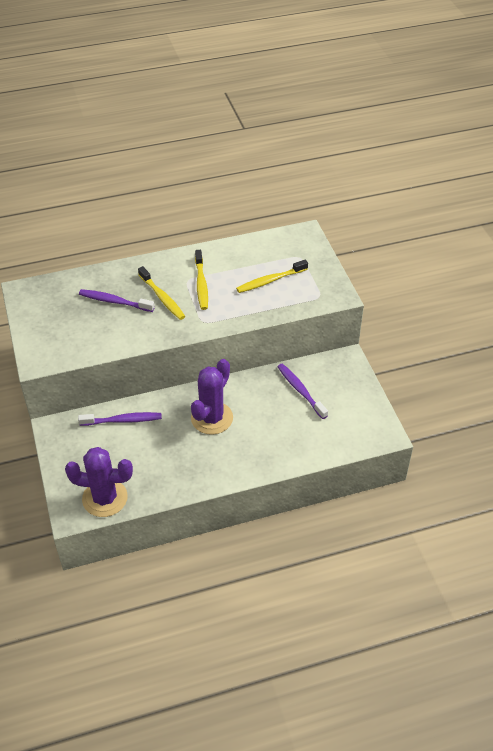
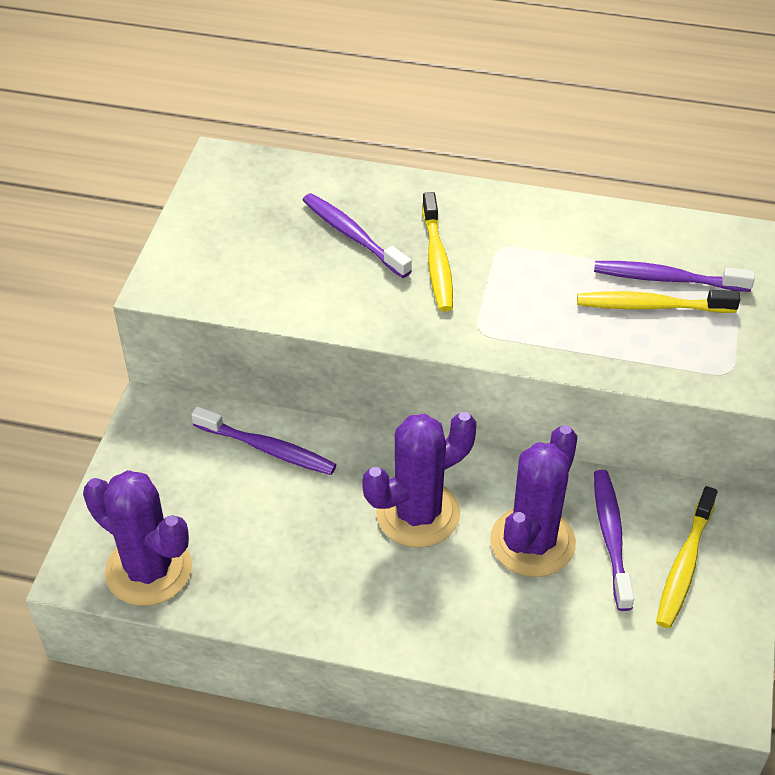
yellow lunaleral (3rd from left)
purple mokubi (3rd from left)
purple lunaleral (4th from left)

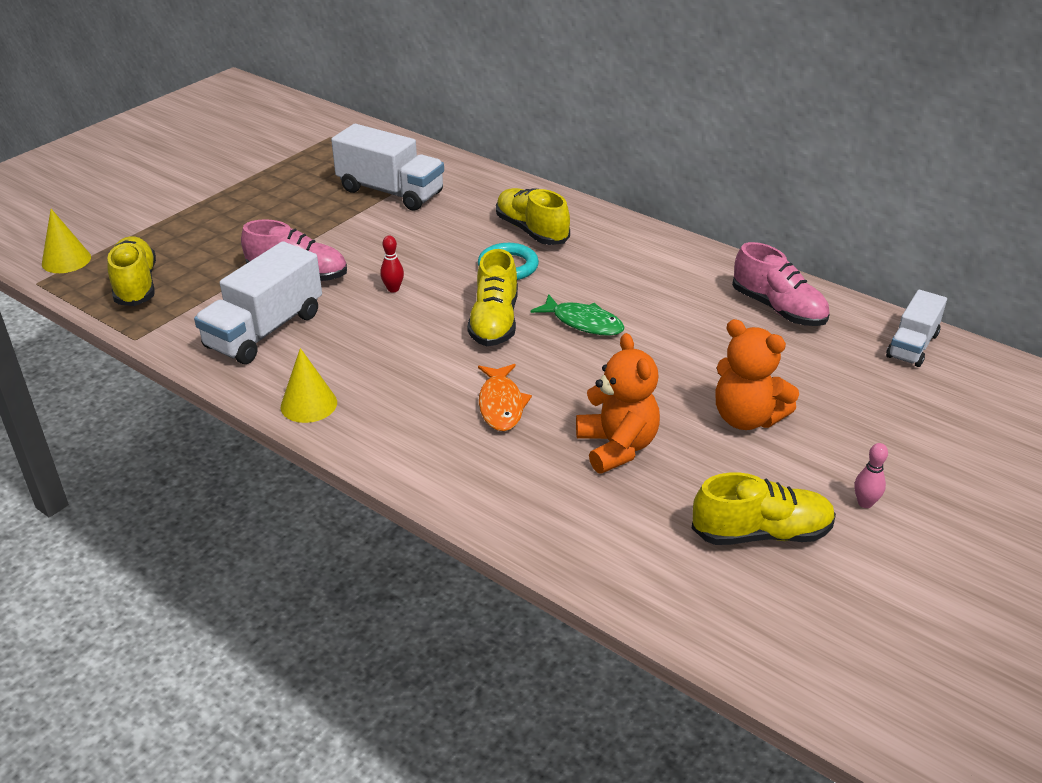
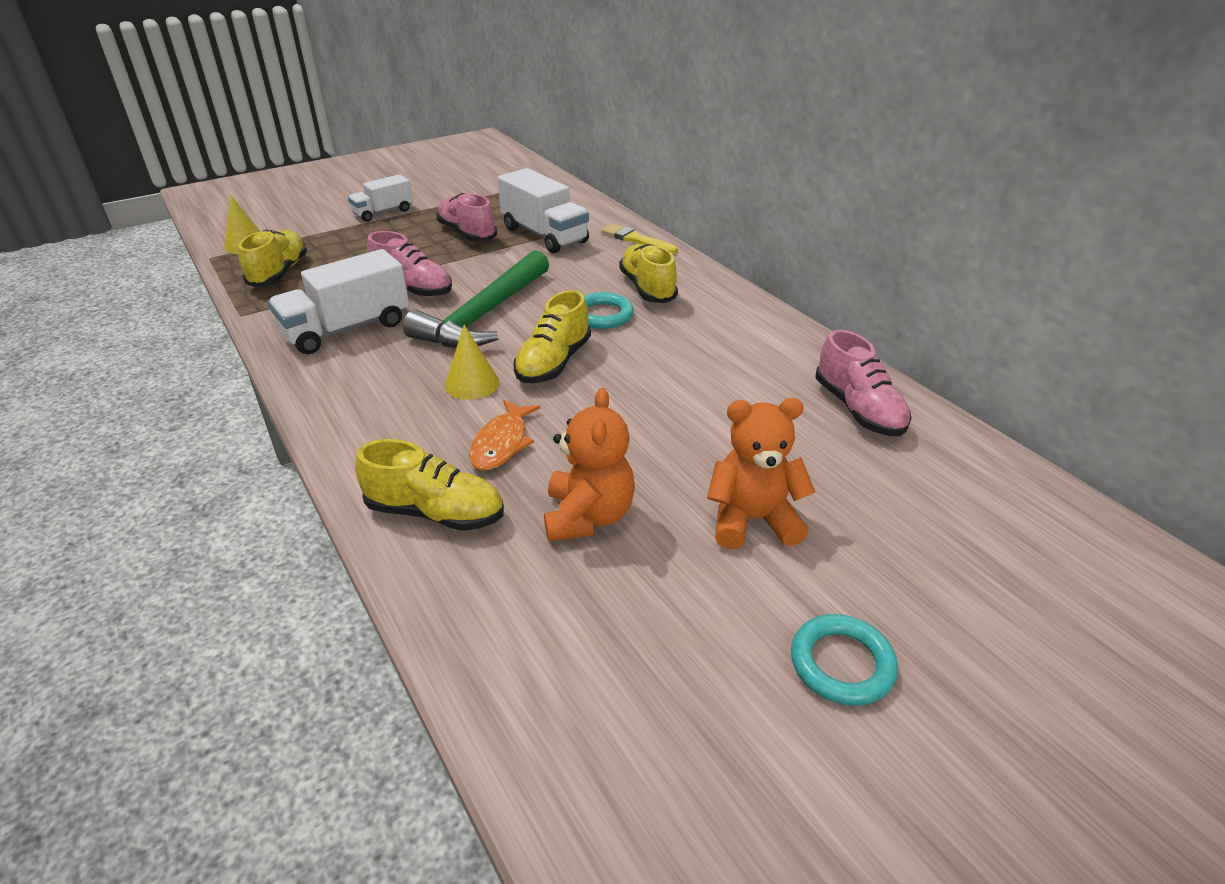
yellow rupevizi (2nd from left)
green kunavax
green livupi
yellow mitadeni (2nd from left)
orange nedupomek (2nd from left)
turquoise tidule (2nd from left)
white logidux (2nd from left)
pink mitadeni (2nd from left)
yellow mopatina

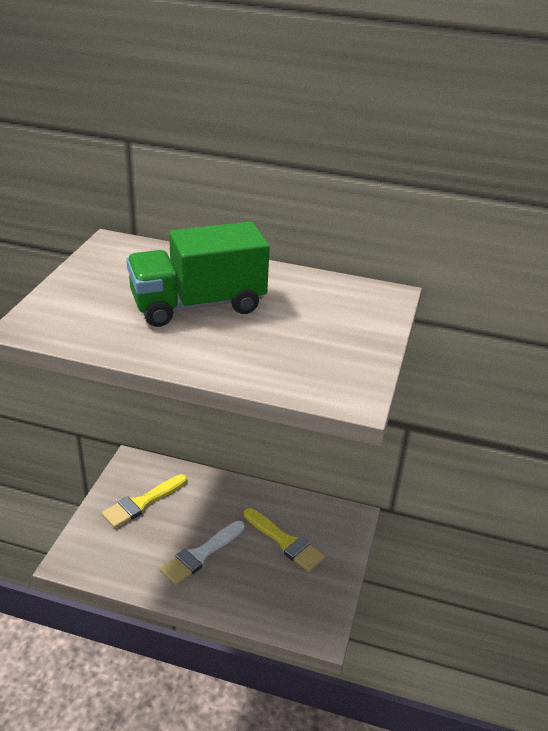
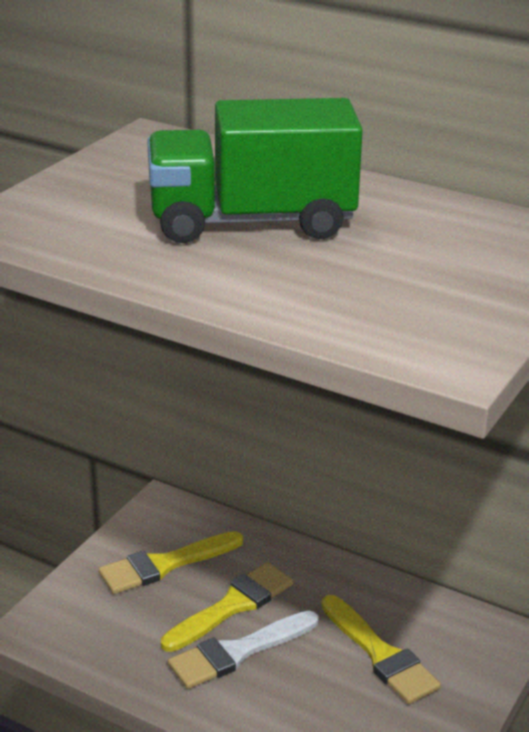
yellow mopatina (2nd from left)

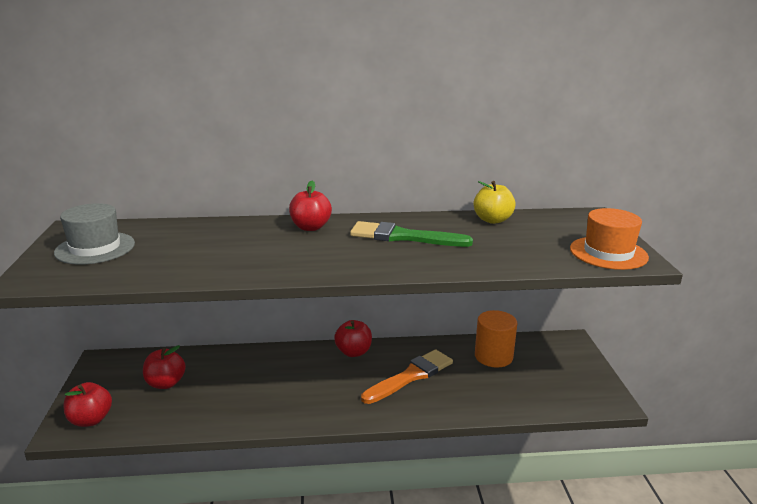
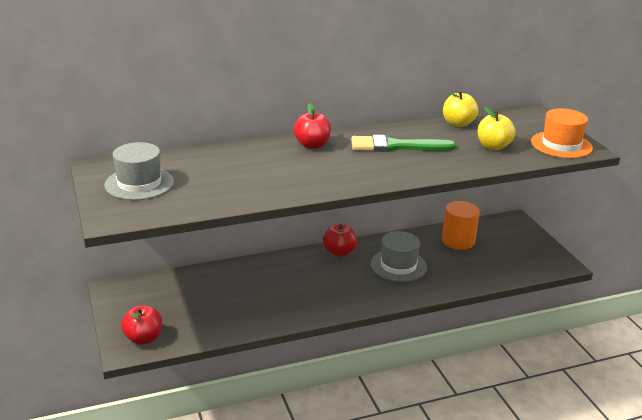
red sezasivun (2nd from left in the first image)
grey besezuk (2nd from left)
yellow sezasivun (2nd from left)

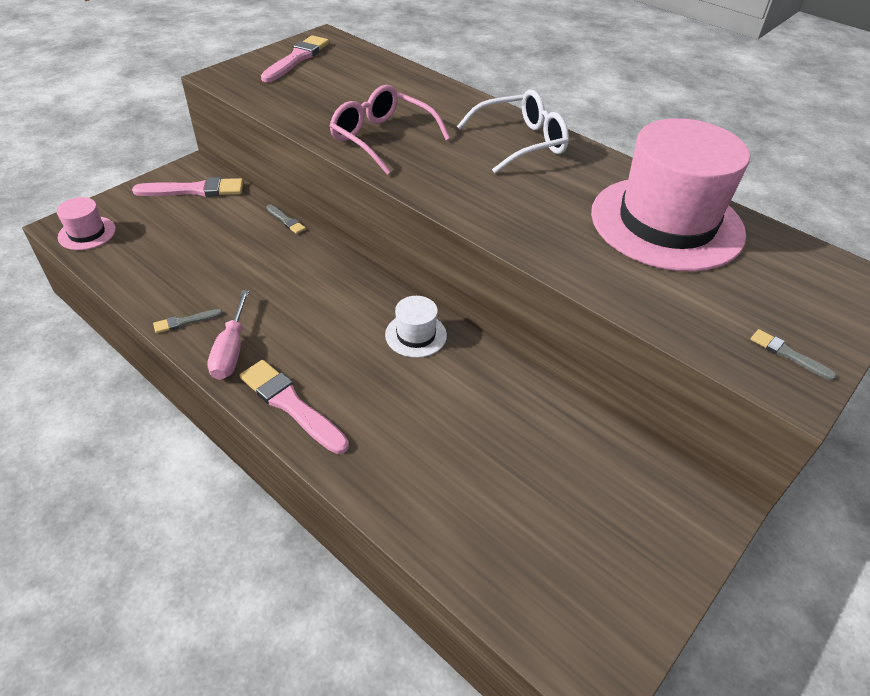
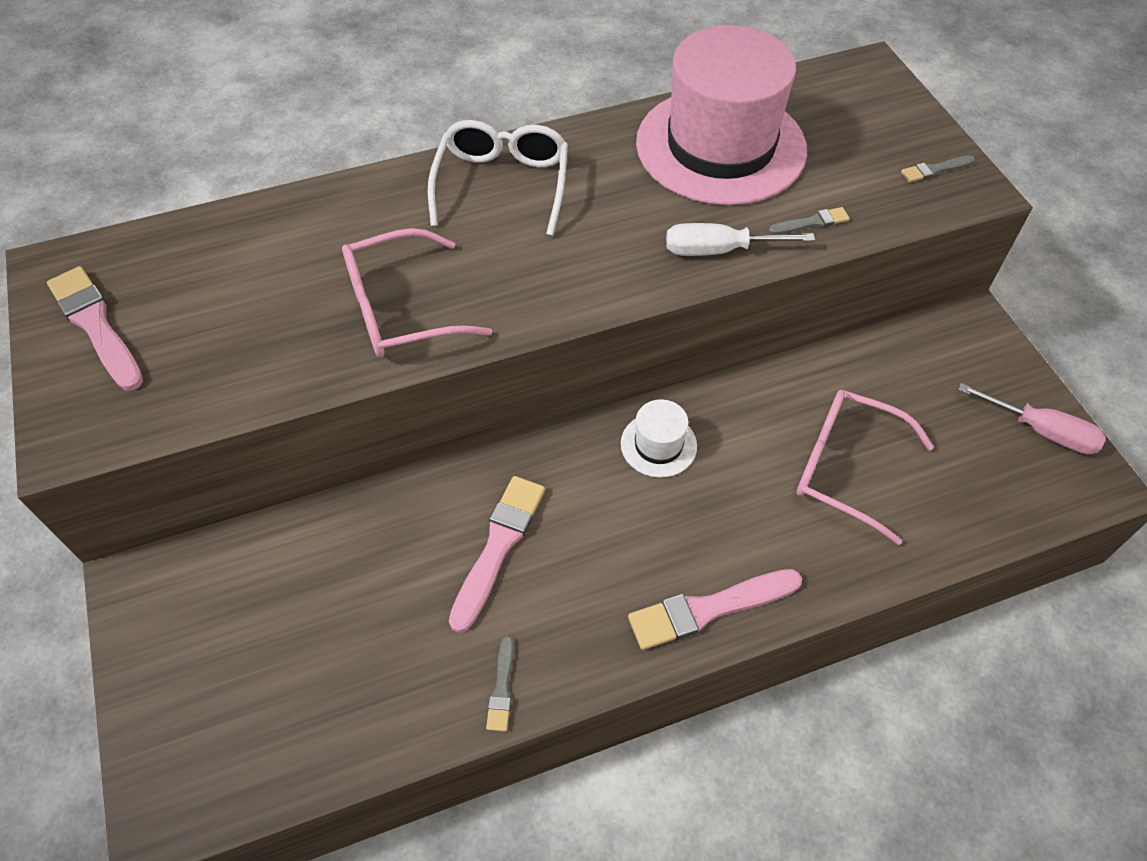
pink besezuk (1st from left in the first image)
pink mopatina (2nd from left)
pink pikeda
grey mopatina (2nd from left)
white pikeda
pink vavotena (2nd from left)

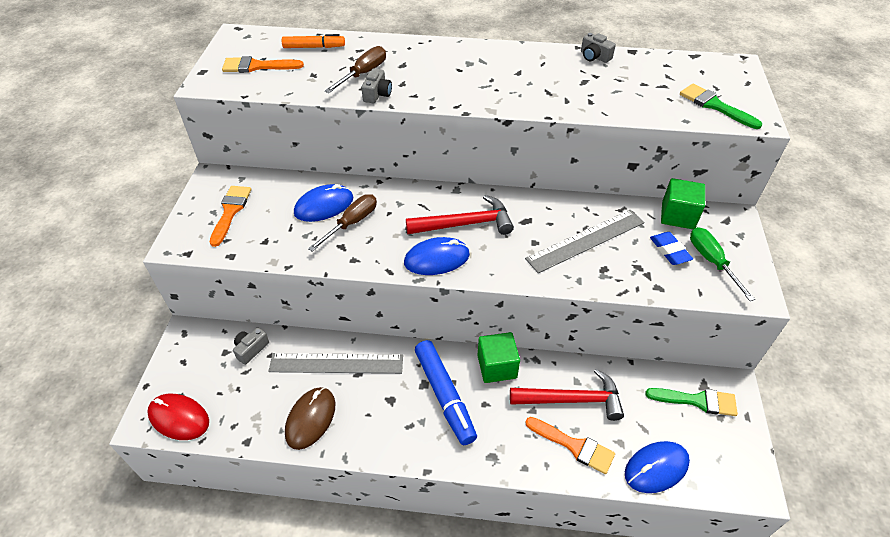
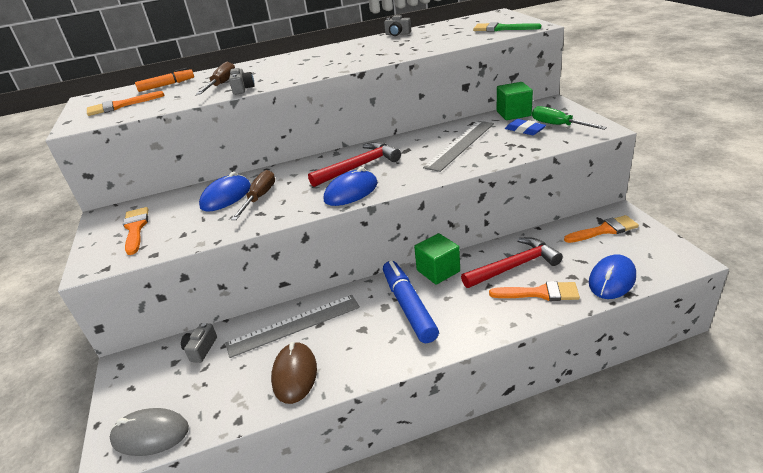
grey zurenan
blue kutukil
orange mopatina (4th from left)

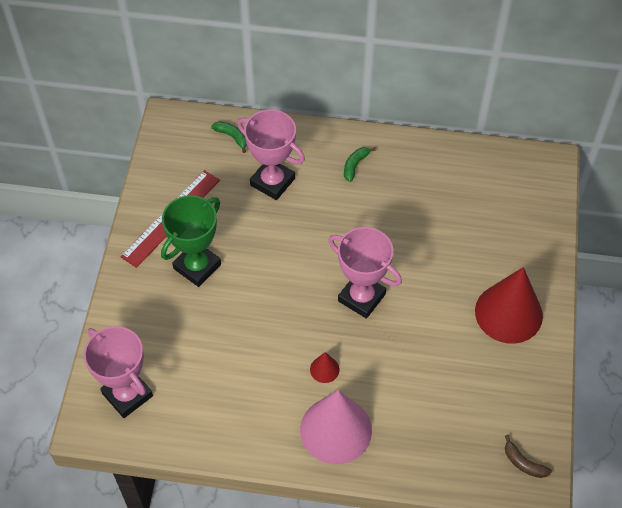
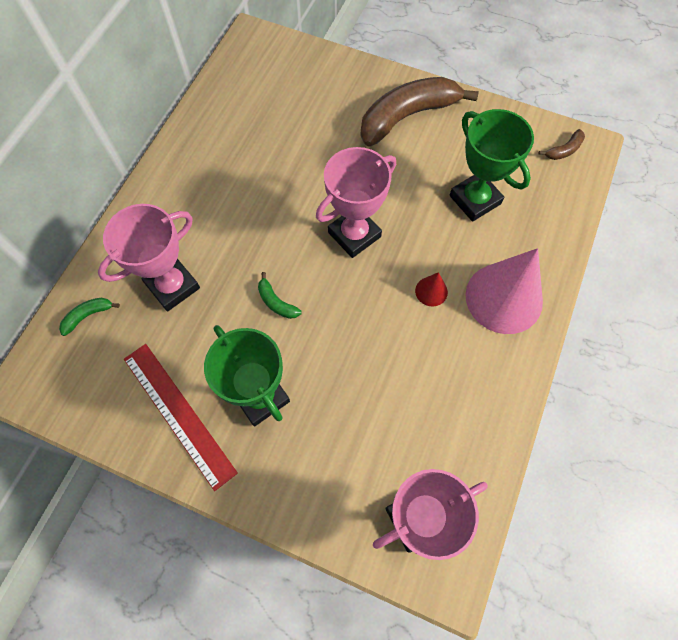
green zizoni (2nd from left)
brown zizoni (1st from left)
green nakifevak (2nd from left)

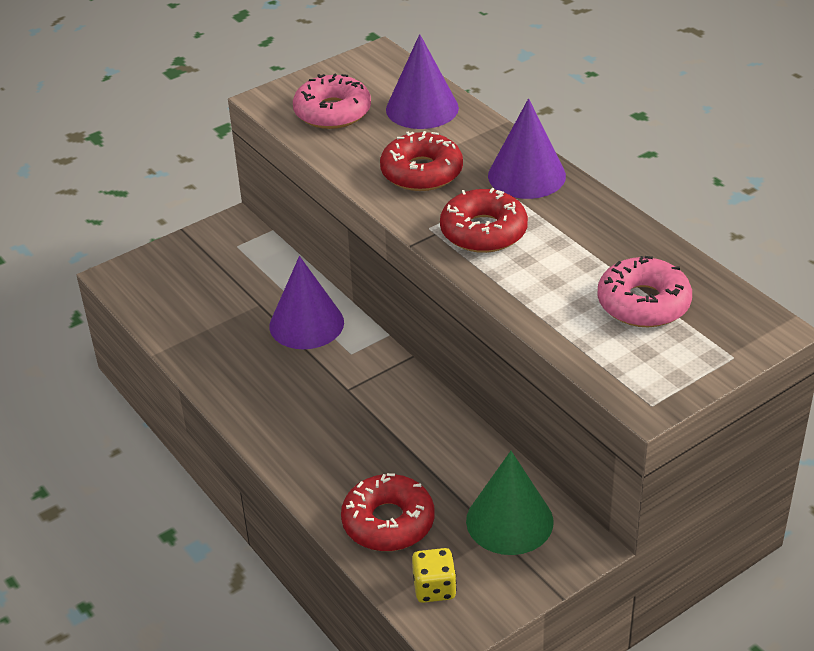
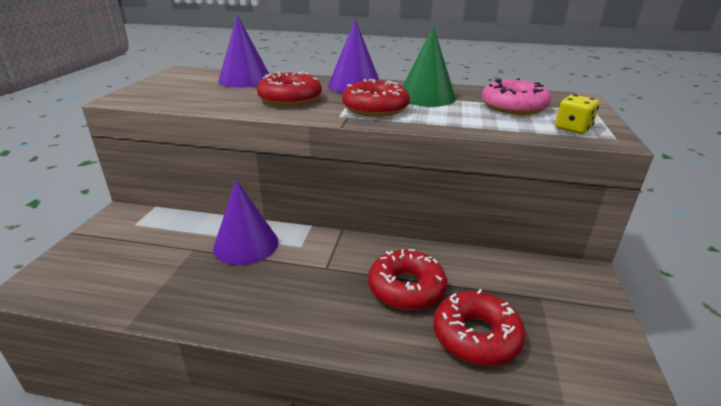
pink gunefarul (1st from left in the first image)
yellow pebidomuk
green rupevizi
red gunefarul (3rd from left)

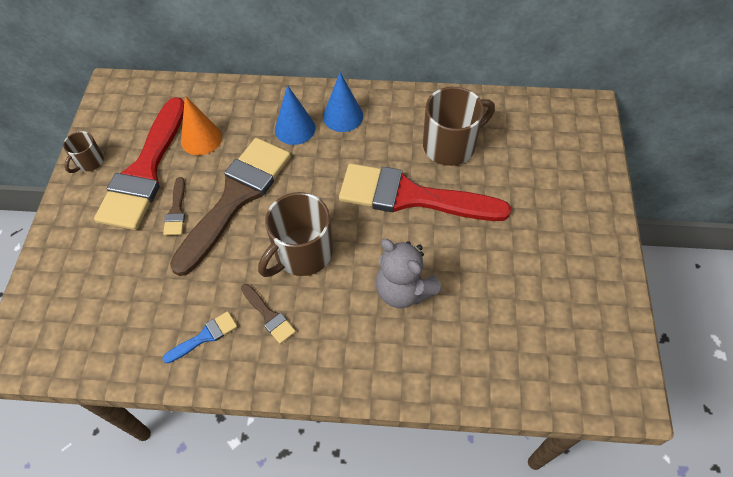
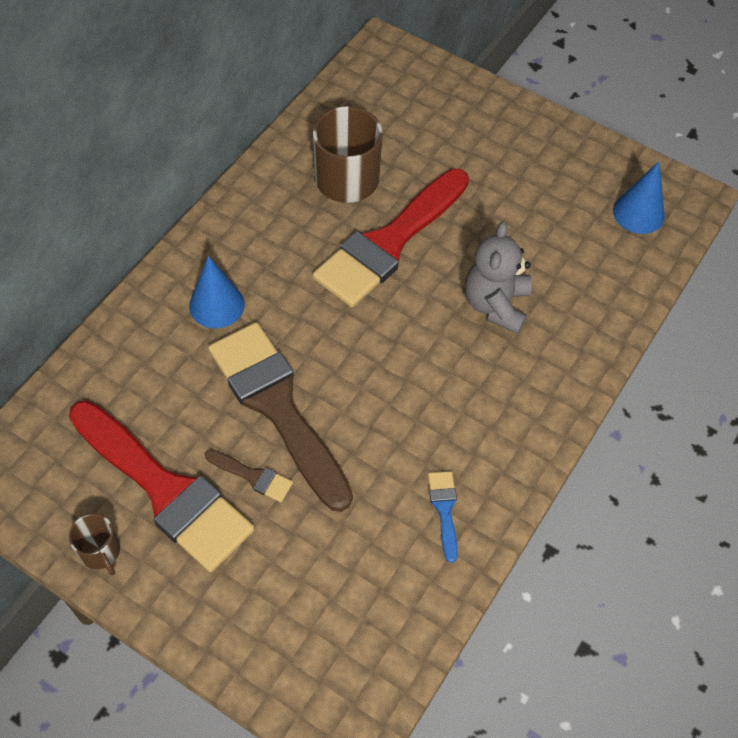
orange rupevizi
brown mopatina (3rd from left in the first image)
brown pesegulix (2nd from left in the first image)
blue rupevizi (2nd from left)
grey nedupomek

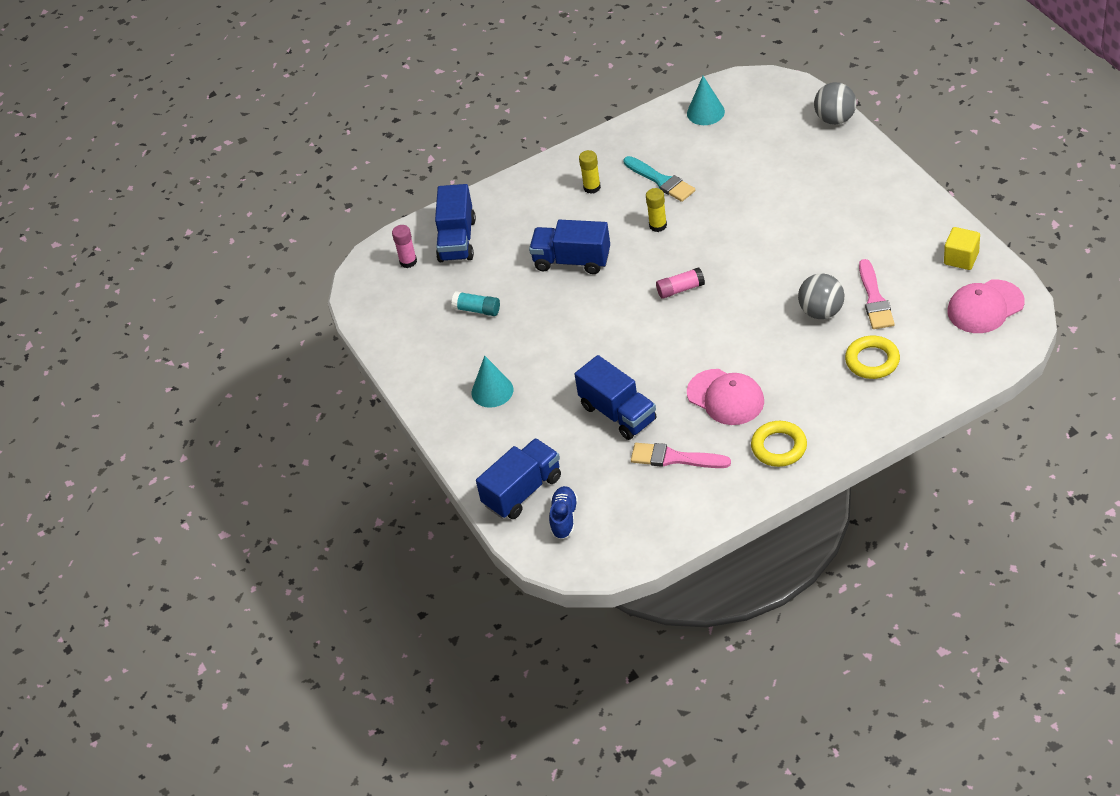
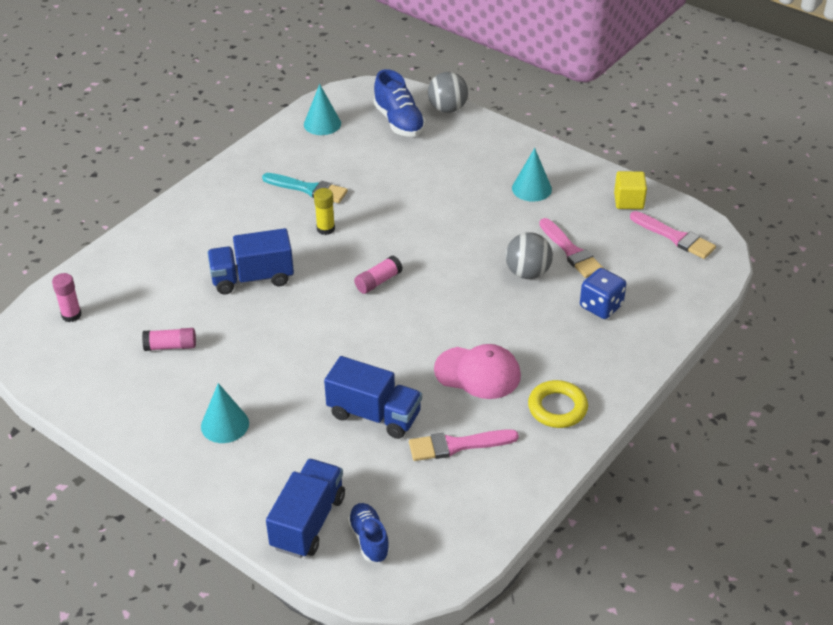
blue logidux (1st from left in the first image)
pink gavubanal (2nd from left)
yellow gavubanal (1st from left in the first image)
blue pebidomuk
pink mopatina (3rd from left)
blue mitadeni (2nd from left)
turquoise rupevizi (3rd from left)

